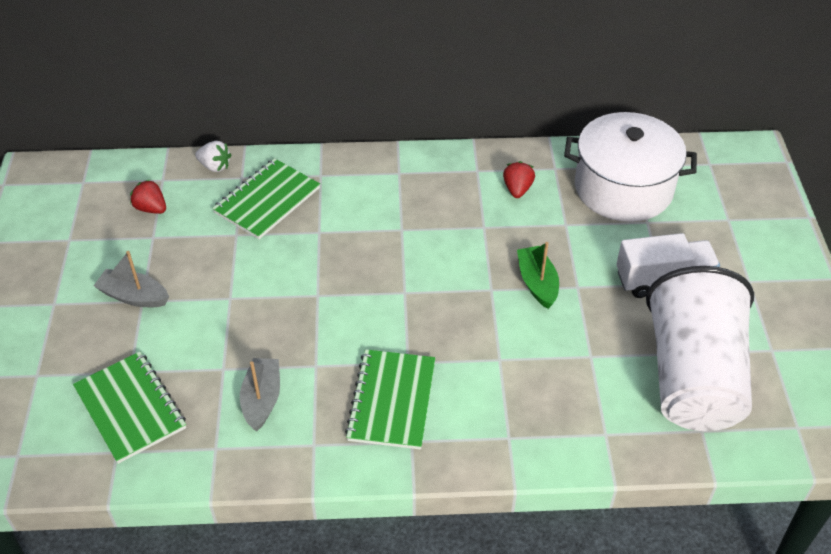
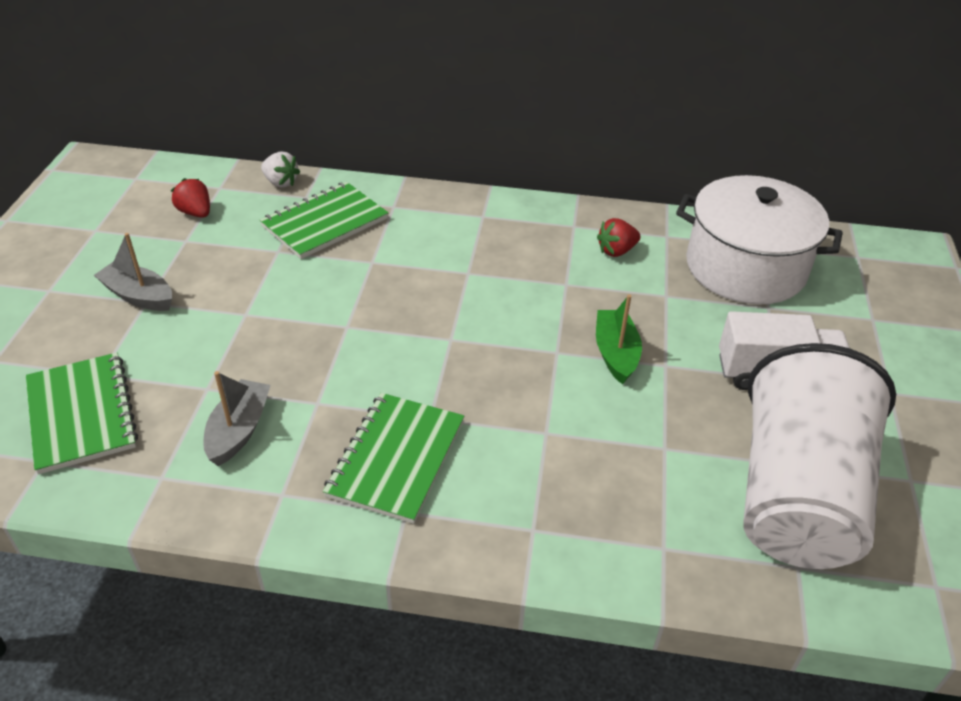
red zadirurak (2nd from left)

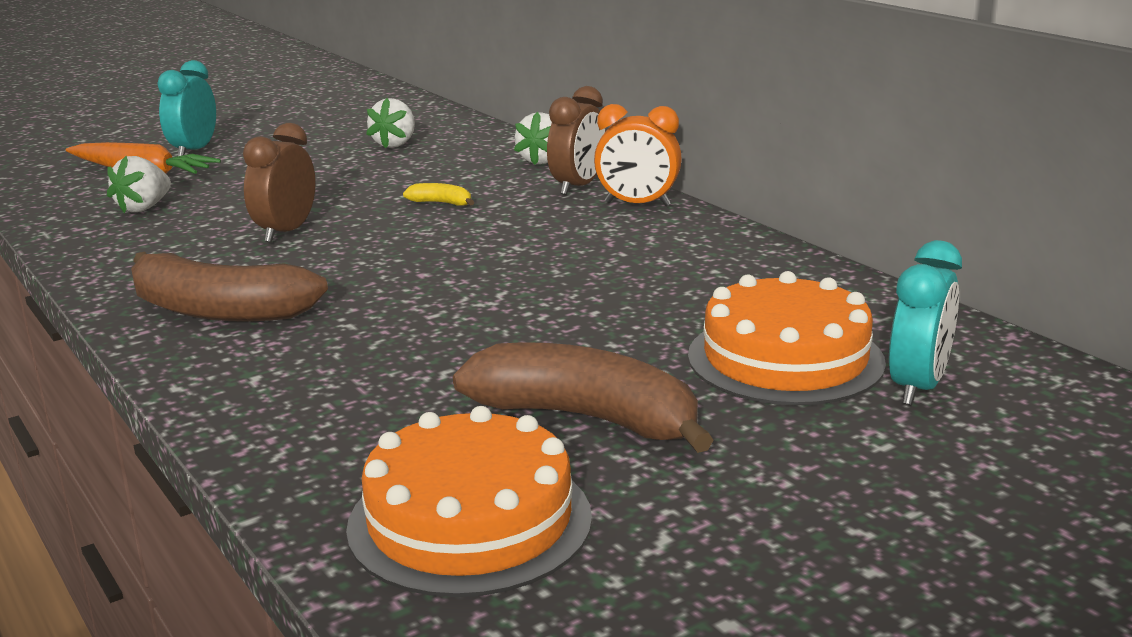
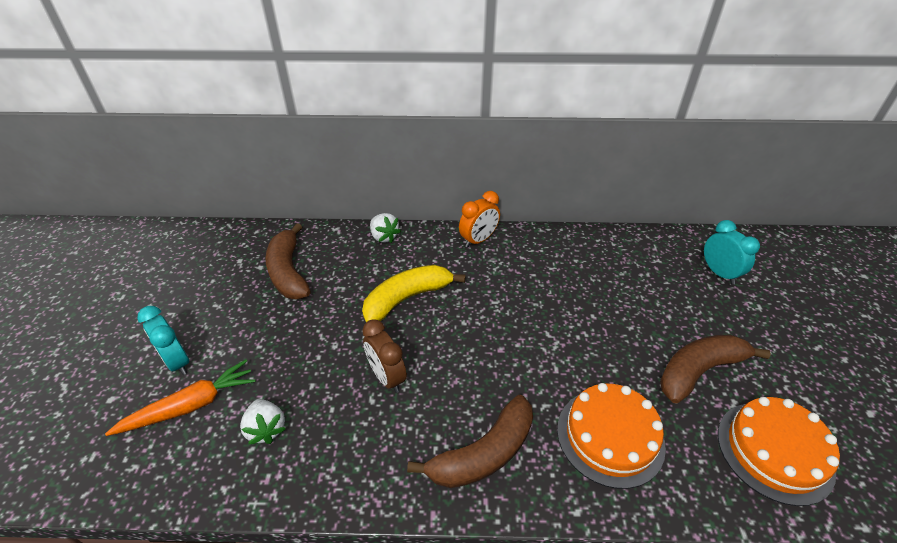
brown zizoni (1st from left)
yellow zizoni
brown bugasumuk (2nd from left in the first image)
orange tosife (1st from left)

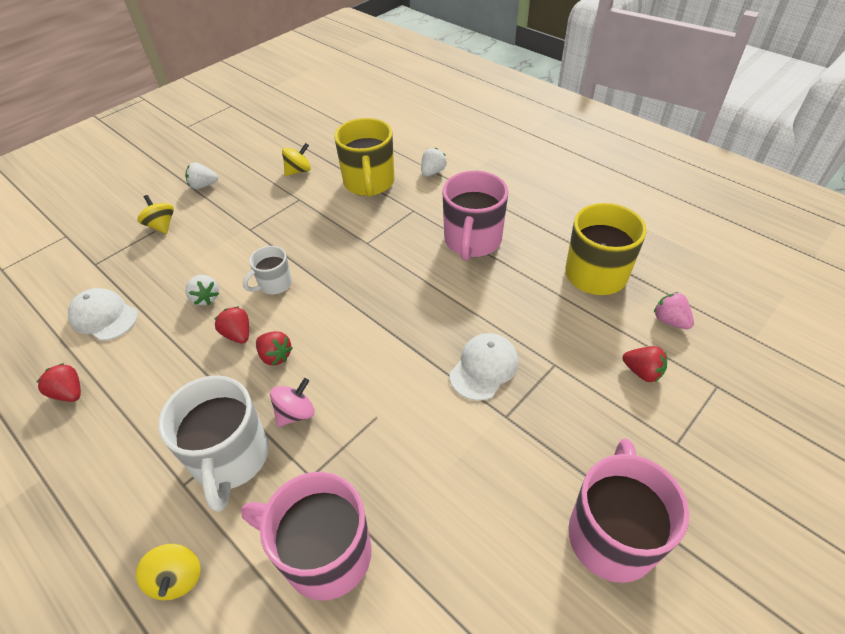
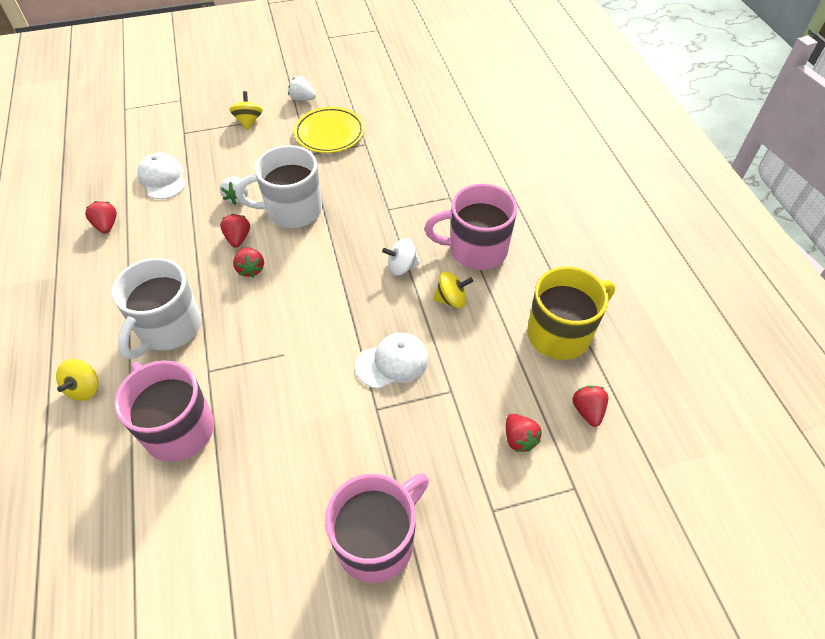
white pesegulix (2nd from left)
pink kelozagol
yellow kelozagol (3rd from left)
yellow pesegulix (1st from left in the first image)
white zadirurak (3rd from left in the first image)
pink pesegulix (3rd from left)
red zadirurak (5th from left)
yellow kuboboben
white kelozagol

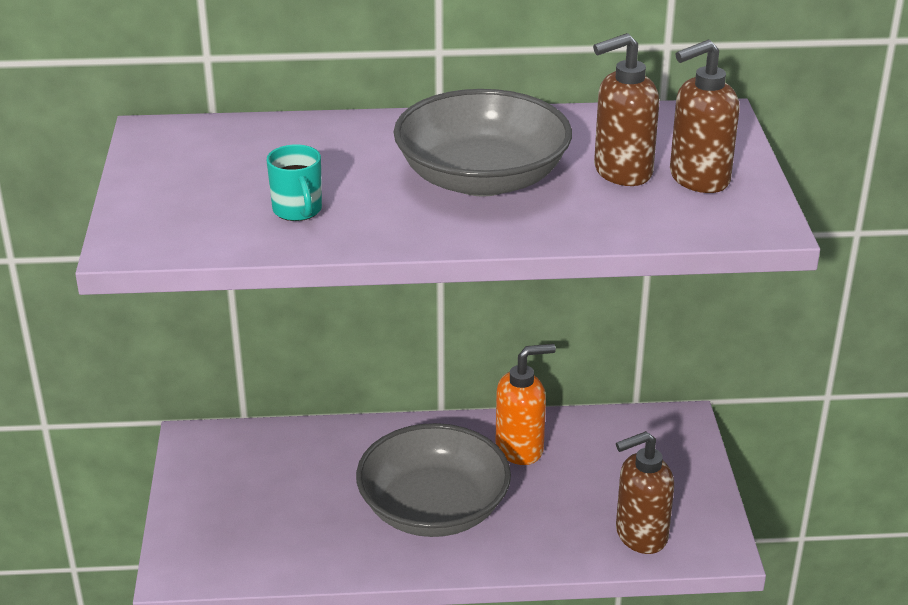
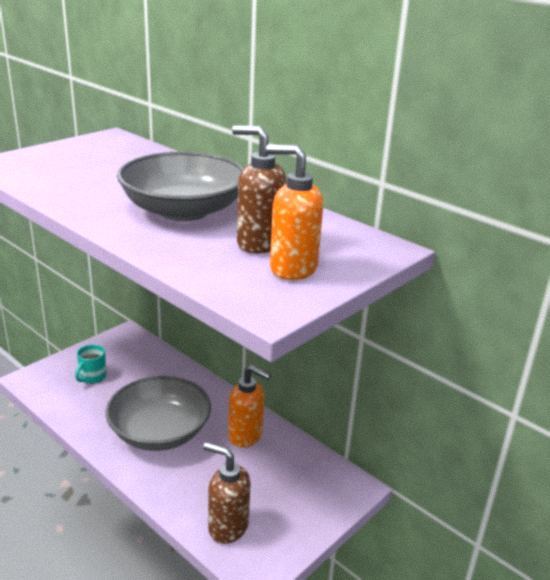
turquoise pesegulix
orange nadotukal (2nd from left)

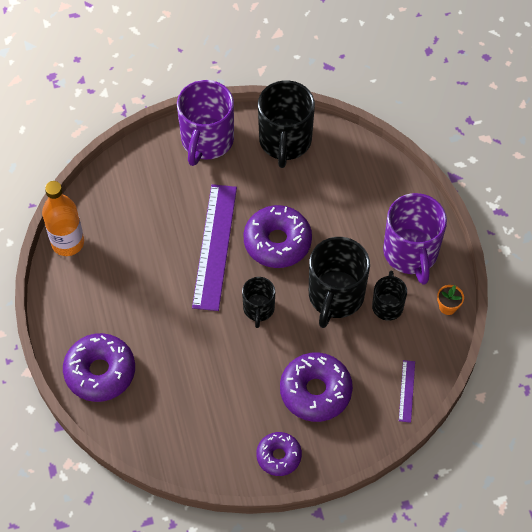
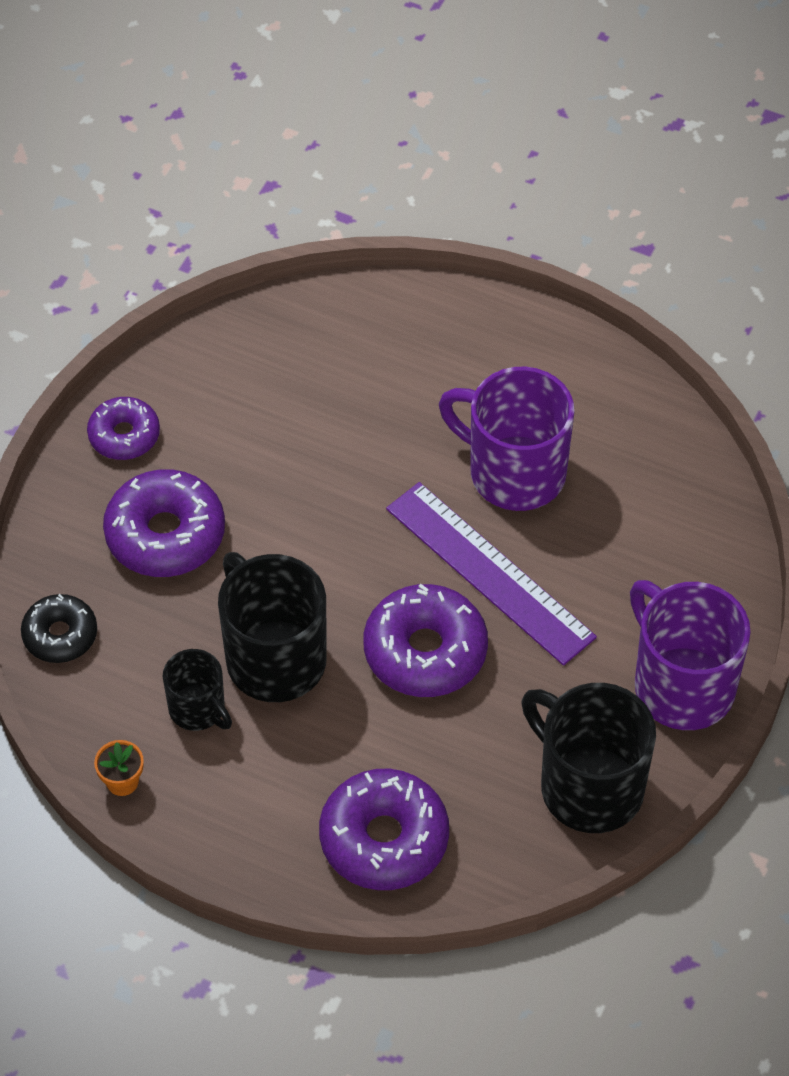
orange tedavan
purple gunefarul (3rd from left)
black pesegulix (1st from left in the first image)
purple pesegulix (1st from left)
black gunefarul

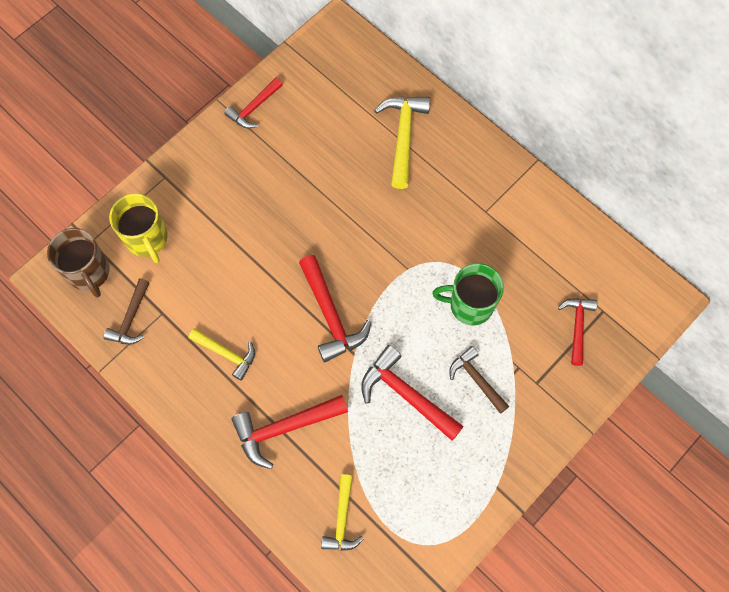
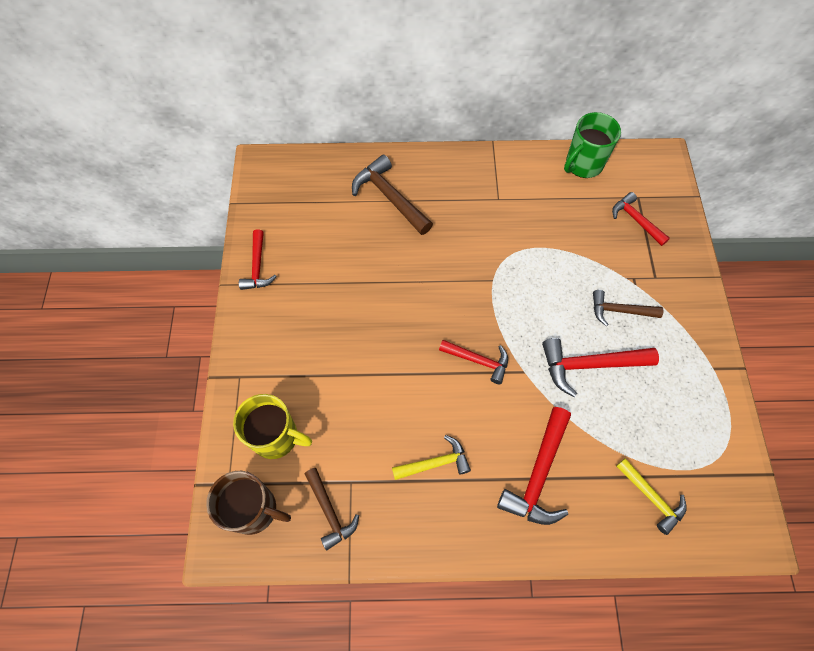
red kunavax (2nd from left)
brown kunavax (2nd from left)
green pesegulix

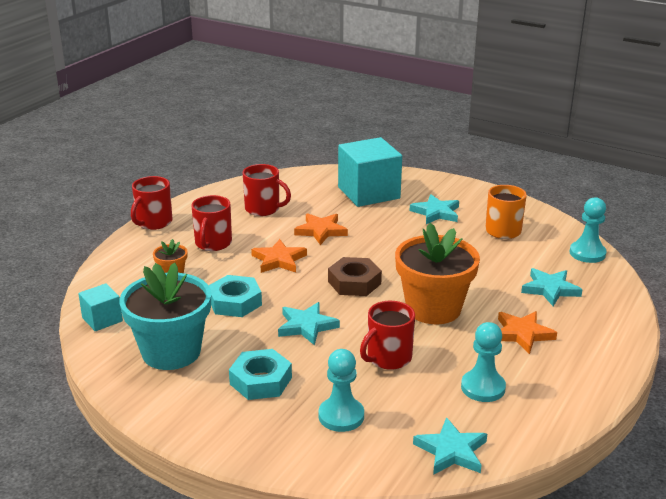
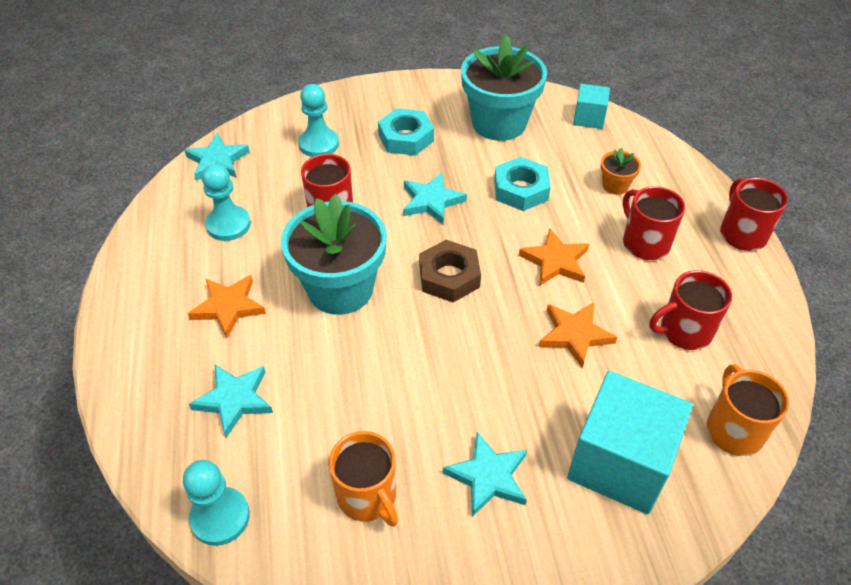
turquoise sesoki (1st from left)
orange pesegulix (2nd from left)

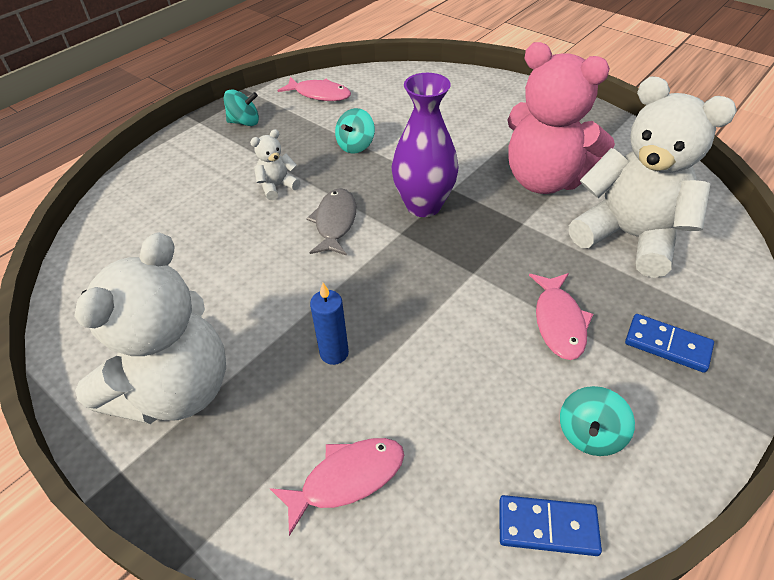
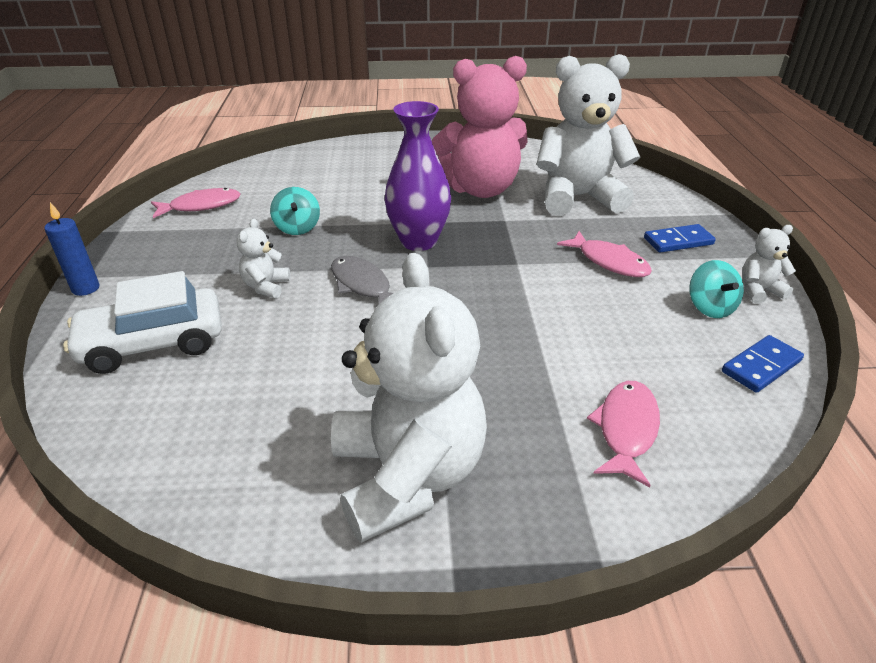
turquoise kelozagol (1st from left in the first image)
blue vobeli
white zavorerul
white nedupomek (4th from left)

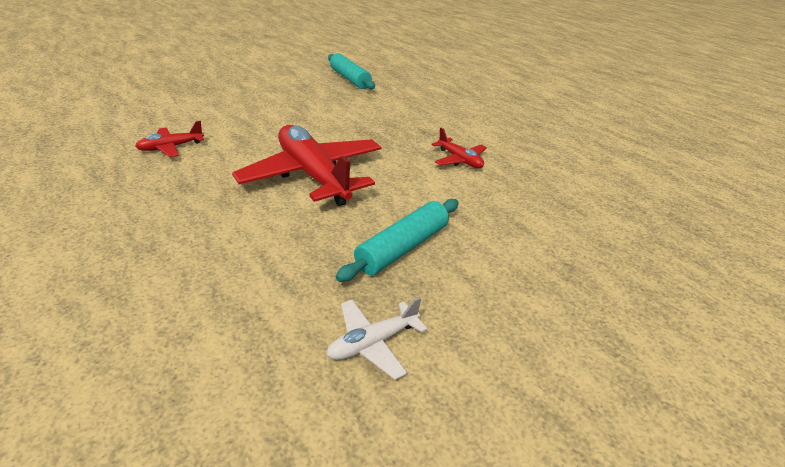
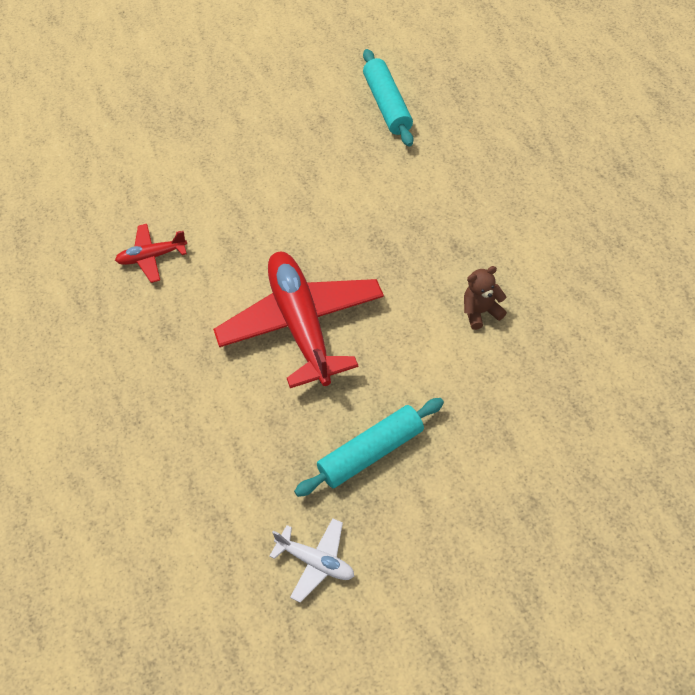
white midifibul
brown nedupomek

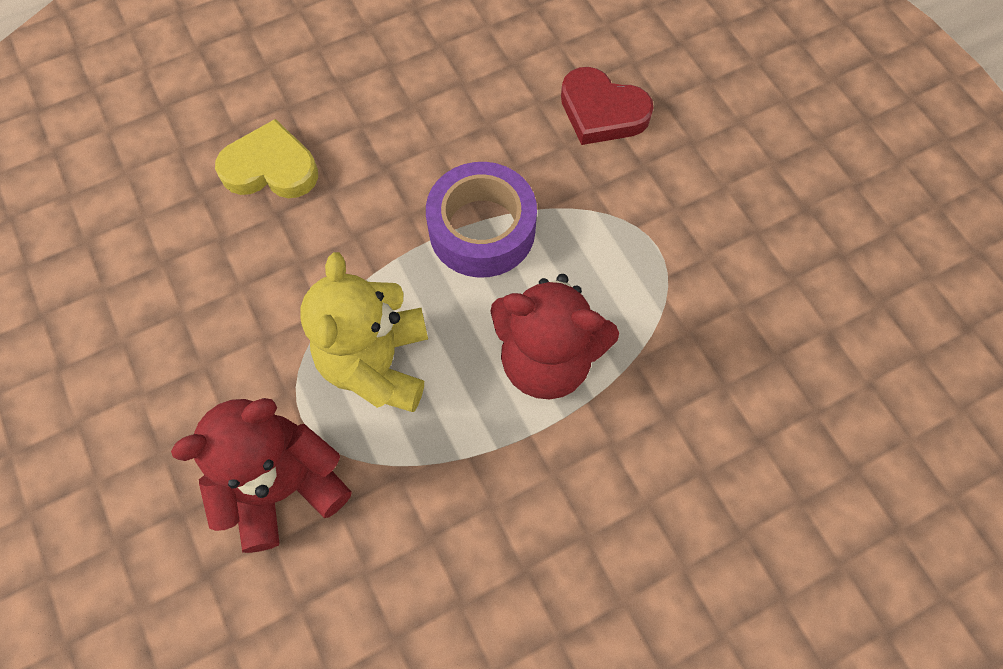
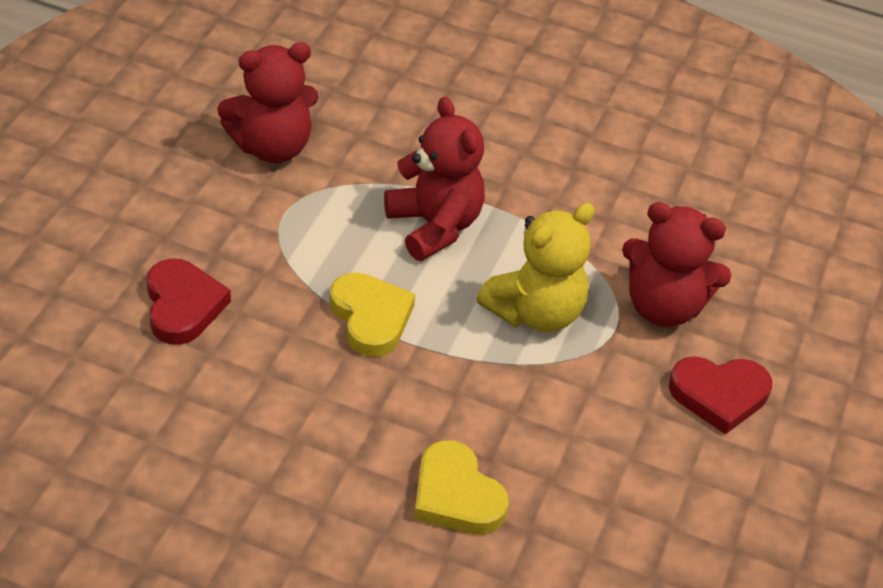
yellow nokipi (1st from left)
red nedupomek (1st from left)
red nokipi (2nd from left)

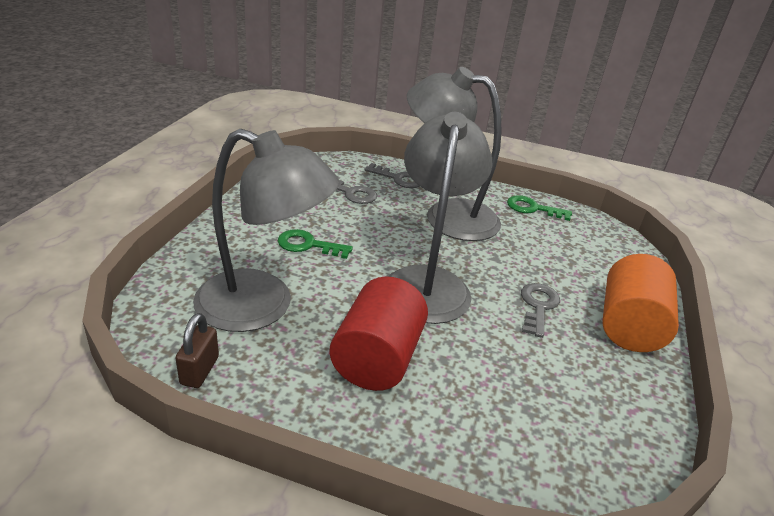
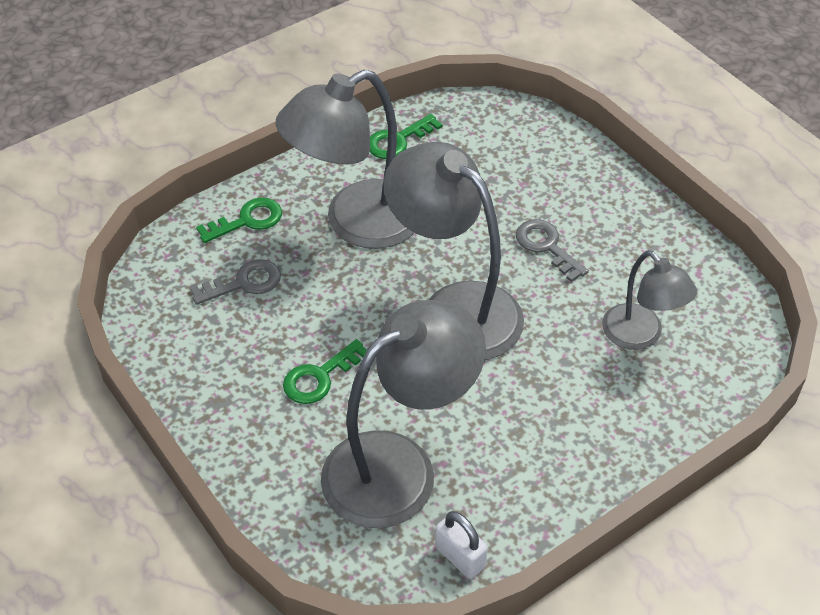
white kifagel
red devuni
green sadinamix (1st from left)
orange devuni
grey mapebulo (4th from left)

